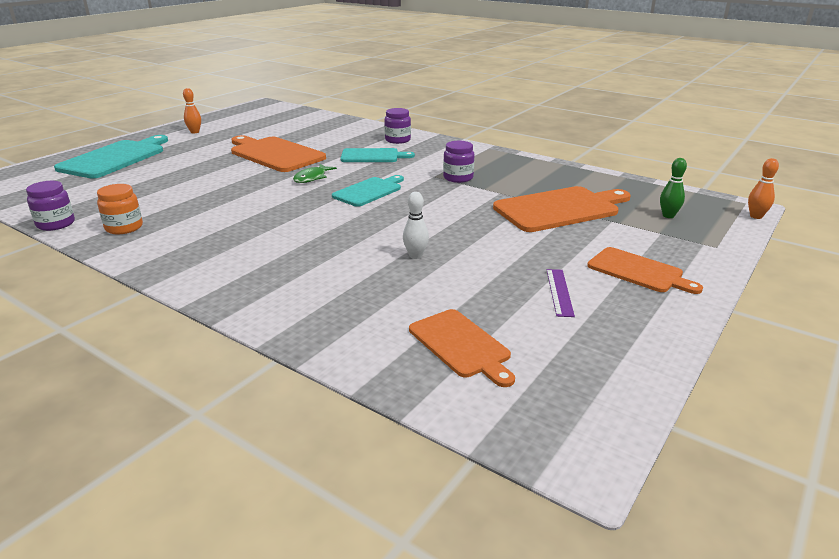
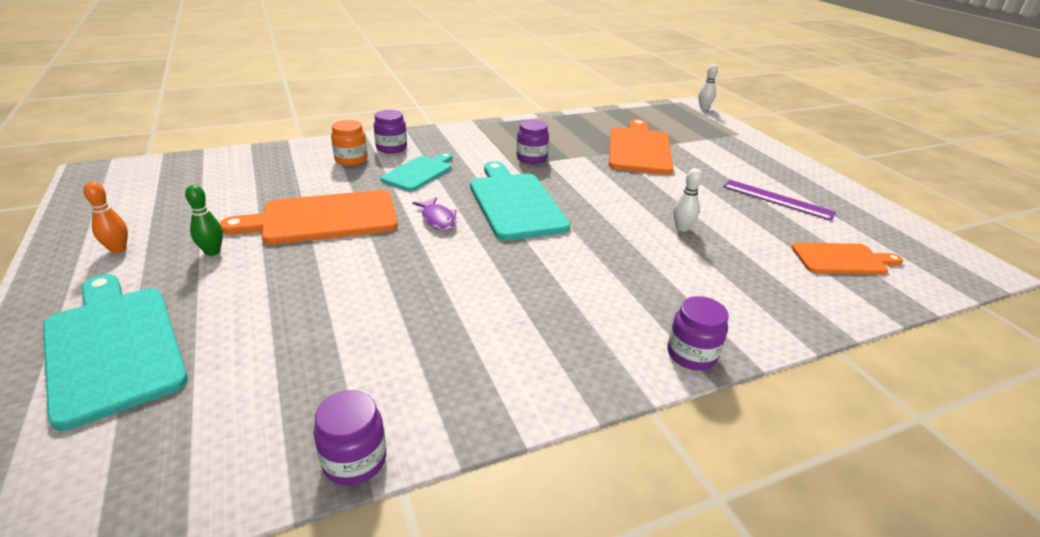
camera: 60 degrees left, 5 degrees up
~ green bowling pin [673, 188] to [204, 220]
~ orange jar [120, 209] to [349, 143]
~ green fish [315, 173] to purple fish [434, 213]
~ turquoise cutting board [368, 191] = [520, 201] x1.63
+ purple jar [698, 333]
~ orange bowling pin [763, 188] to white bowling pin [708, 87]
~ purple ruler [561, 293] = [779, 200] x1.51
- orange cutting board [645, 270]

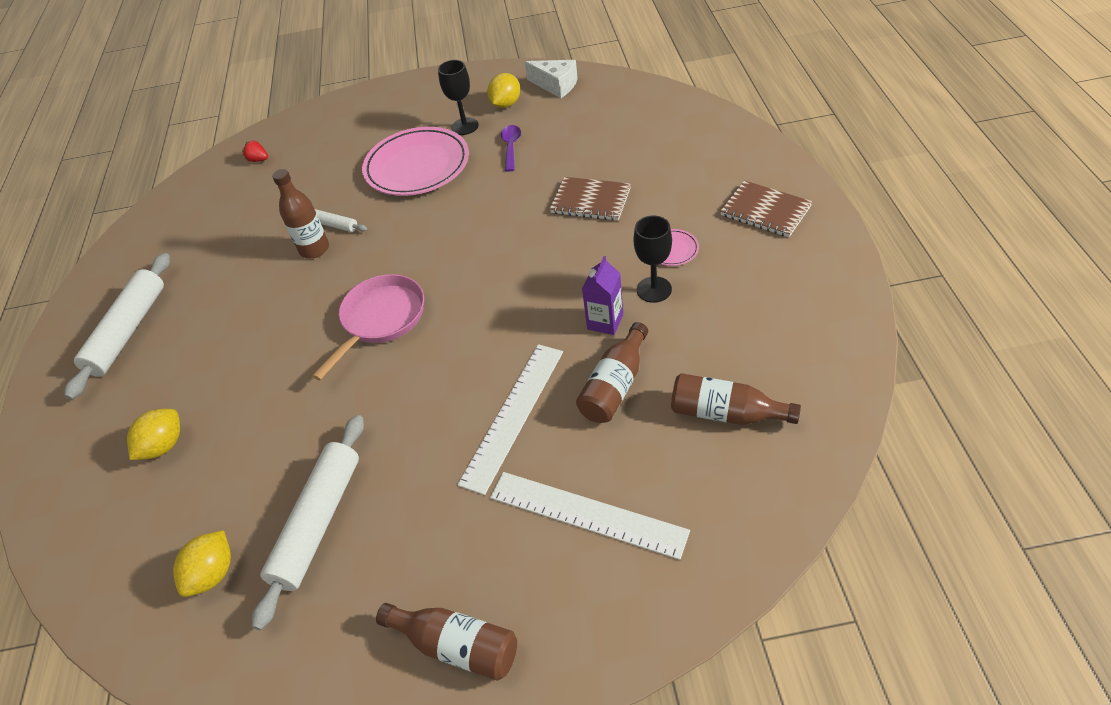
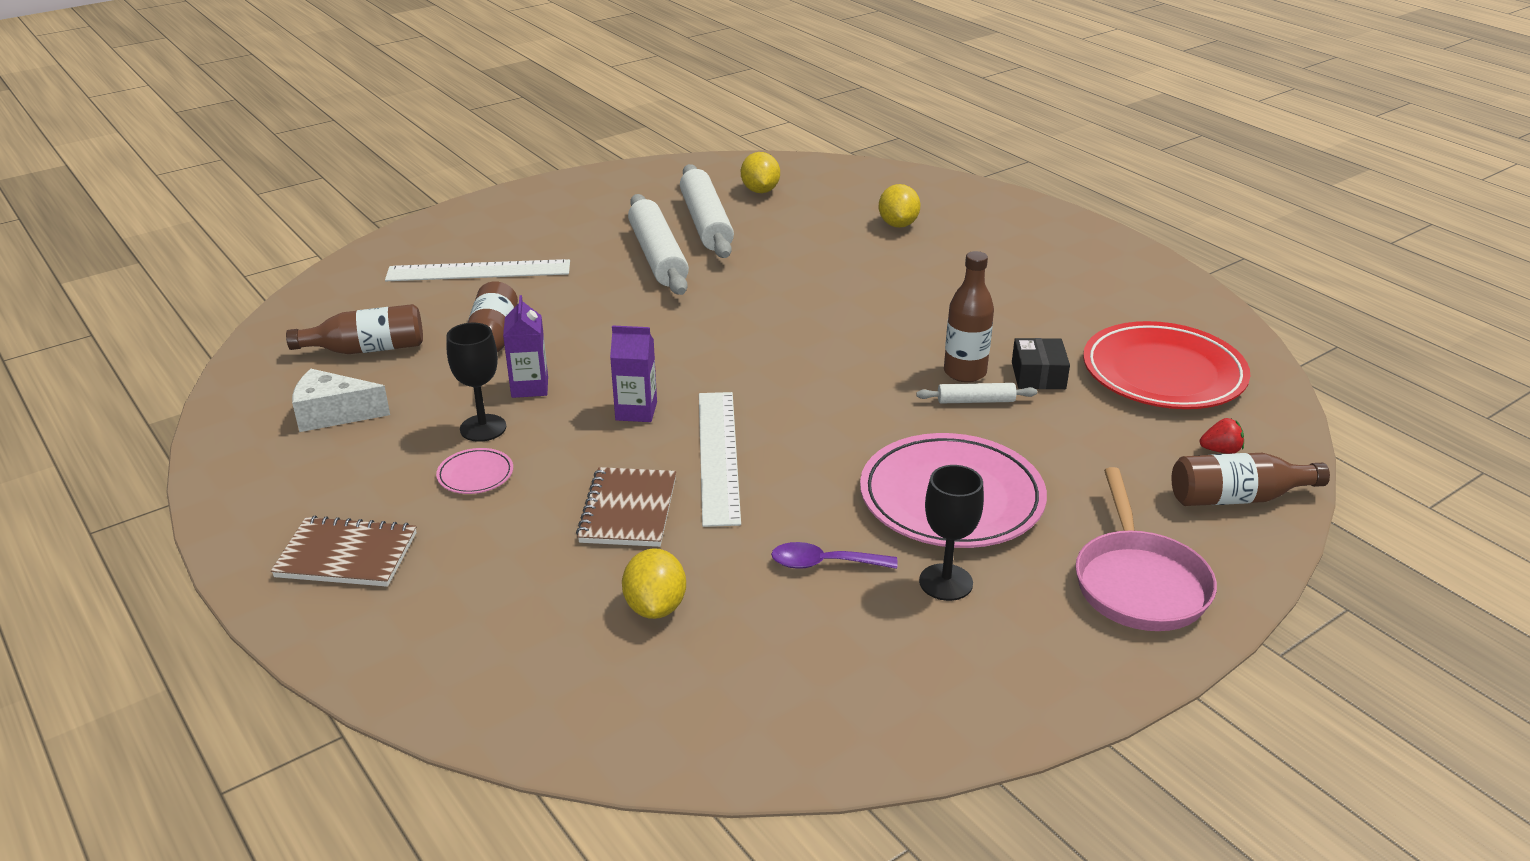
camera: 145 degrees right, 15 degrees down
~ white cheese [551, 79] to [341, 400]
~ brown notebook [590, 199] = [626, 507] 75 degrees counterclockwise
+ purple carton [633, 373]
~ yellow lemon [503, 90] to [654, 583]
~ white rolling pin [117, 326] to [658, 244]
~ white ruler [510, 419] to [720, 459]
~ purple spoon [511, 148] = [834, 555] 120 degrees clockwise
+ black box [1041, 363]
~ pink pan [368, 327] to [1146, 549]
+ red plate [1166, 365]
~ brown bottle [446, 642] to [1251, 479]

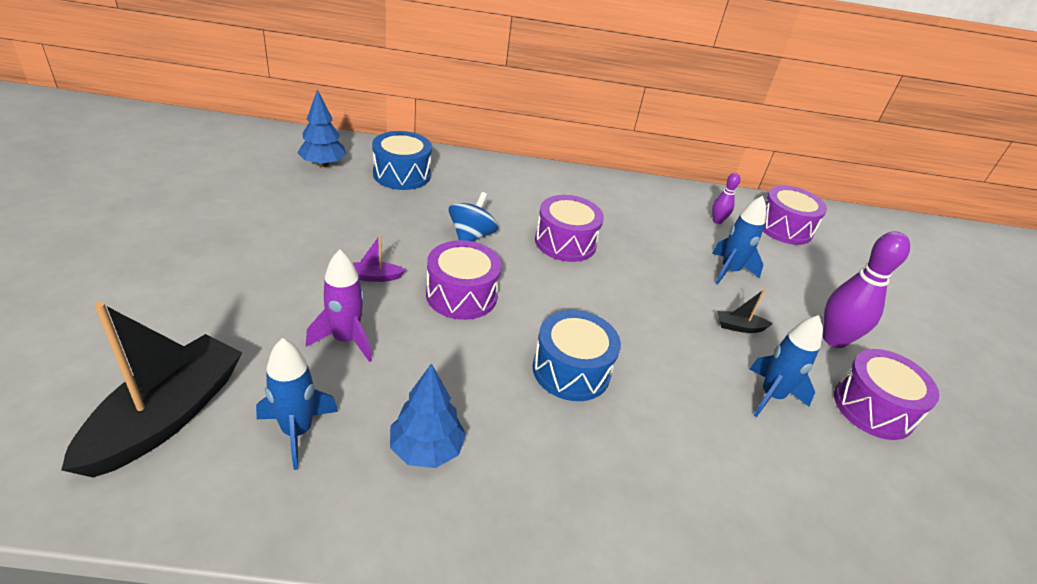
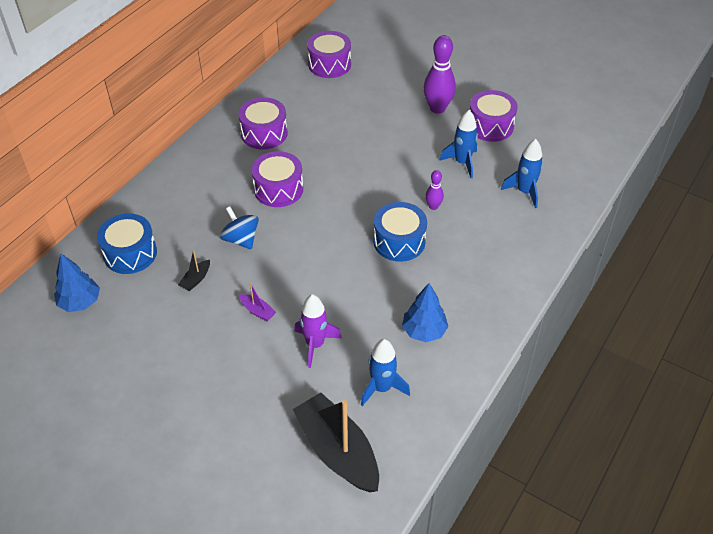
camera: 55 degrees left, 10 degrees up
~ black boat [745, 311] to [194, 270]
~ purple drum [464, 280] to [263, 123]
~ purple boat [379, 258] = [257, 302] 75 degrees counterclockwise
~ purple bowling pin [726, 198] to [434, 190]
~ blue rocket [739, 240] to [522, 173]

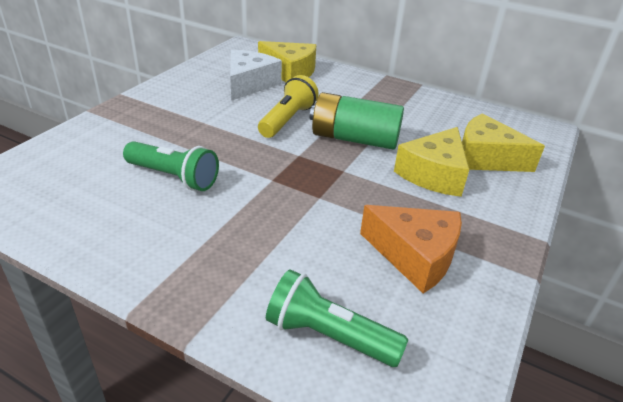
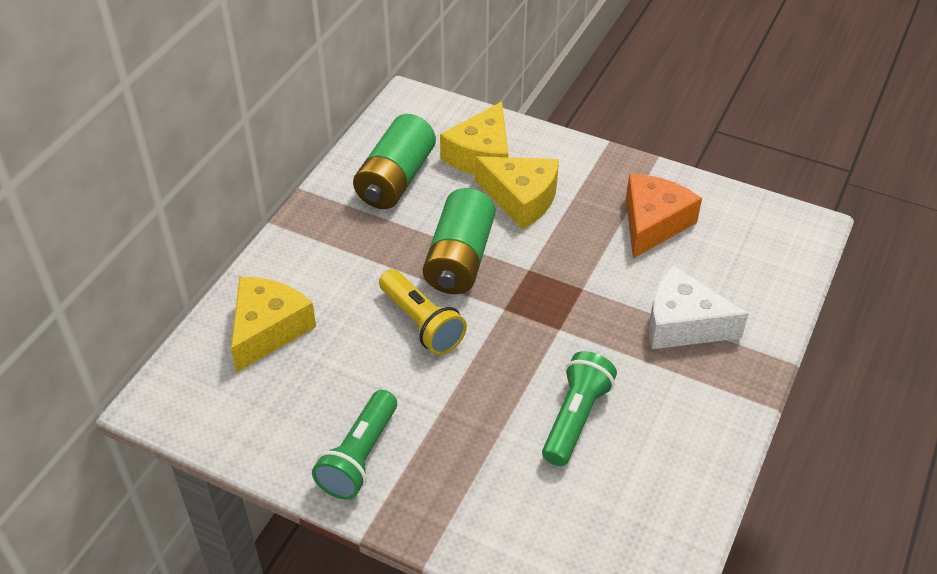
camera: 90 degrees left, 10 degrees up
~ green flashlight [337, 318] to [354, 445]
+ green battery [394, 161]
~ yellow flashlight [288, 106] = [423, 312] 150 degrees counterclockwise
~ white cheese [256, 75] to [699, 307]

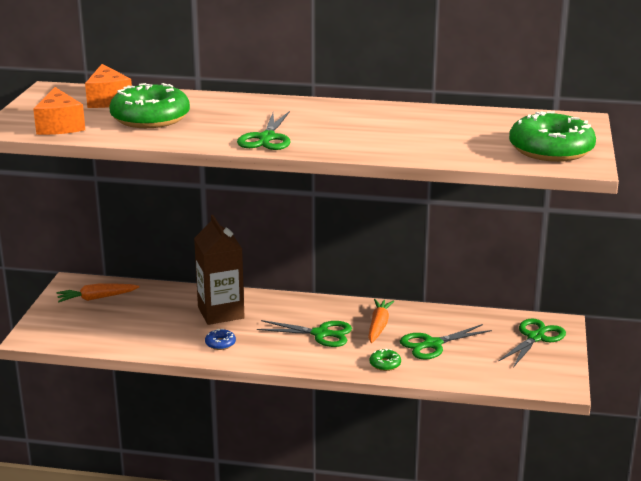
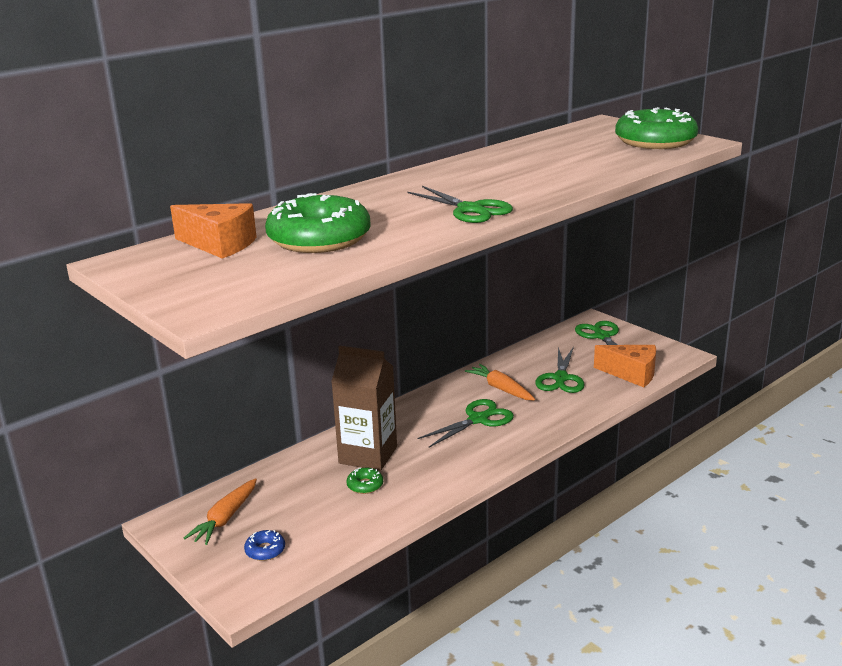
camera: 50 degrees left, 0 degrees up
~ blue donut [220, 339] to [264, 545]
~ green donut [385, 360] to [364, 480]
~ orange cheese [59, 111] to [625, 366]

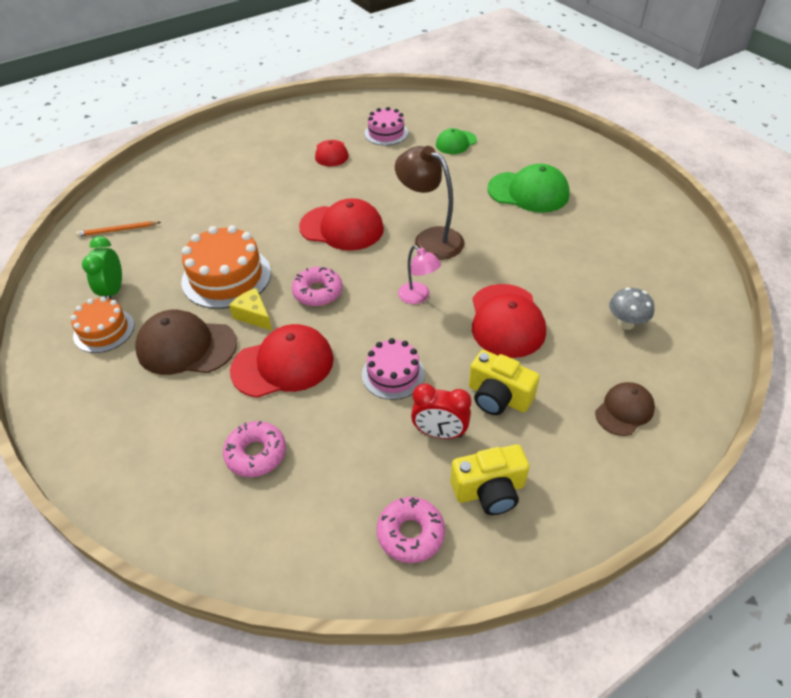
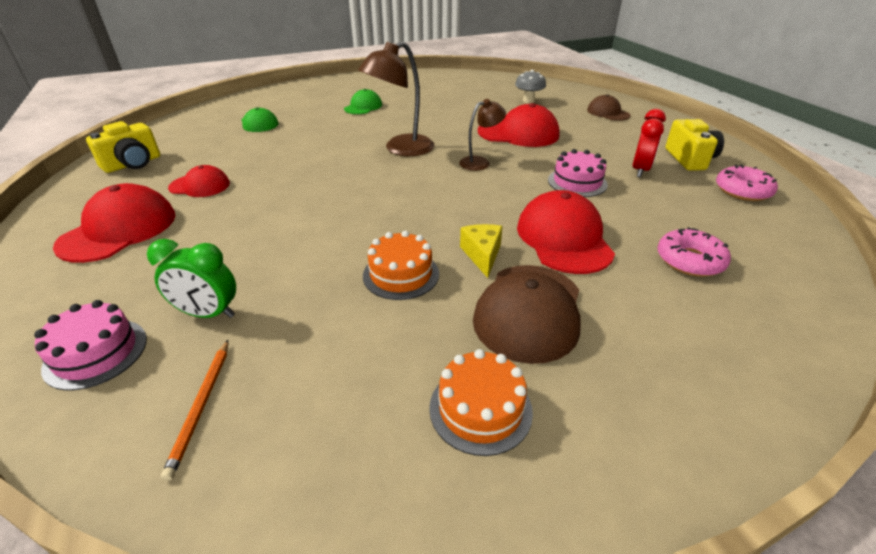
camera: 80 degrees left, 10 degrees down
~ pink cake [386, 126] to [90, 345]
~ red cap [341, 224] to [114, 223]
~ yellow camera [504, 382] to [123, 147]
~ green clock [102, 267] to [191, 278]
~ green cap [528, 188] = [363, 101] x0.60
~ orange cake [226, 267] = [401, 265] x0.62
~ pink lamp [419, 274] to brown lamp [482, 135]
~ yellow cheese [250, 309] = [481, 251] 120 degrees clockwise
- pink donut [317, 286]

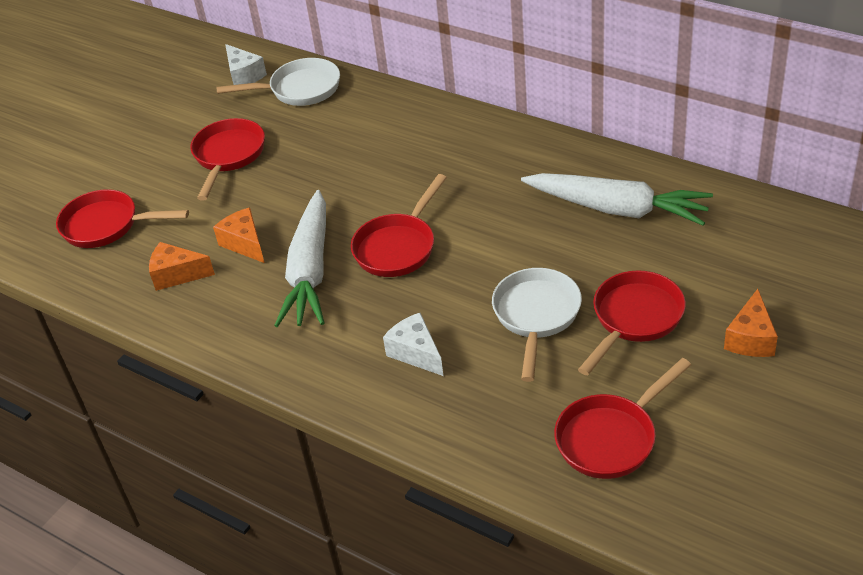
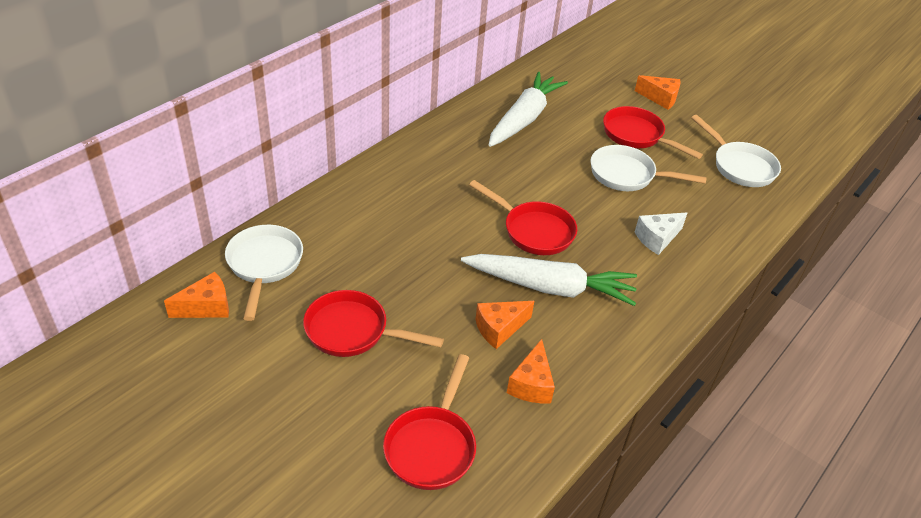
camera: 90 degrees left, 0 degrees up
~ white cheese [246, 64] to orange cheese [196, 295]
~ red pan [622, 418] to white pan [736, 151]

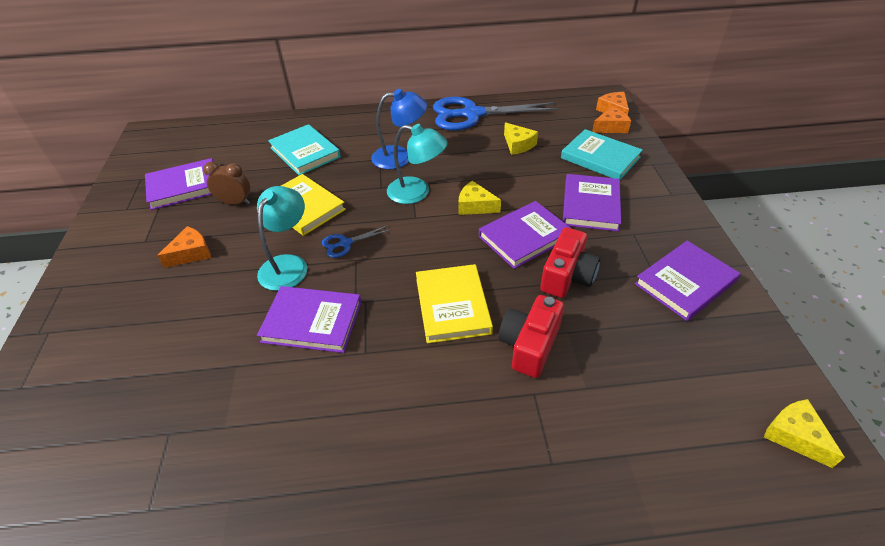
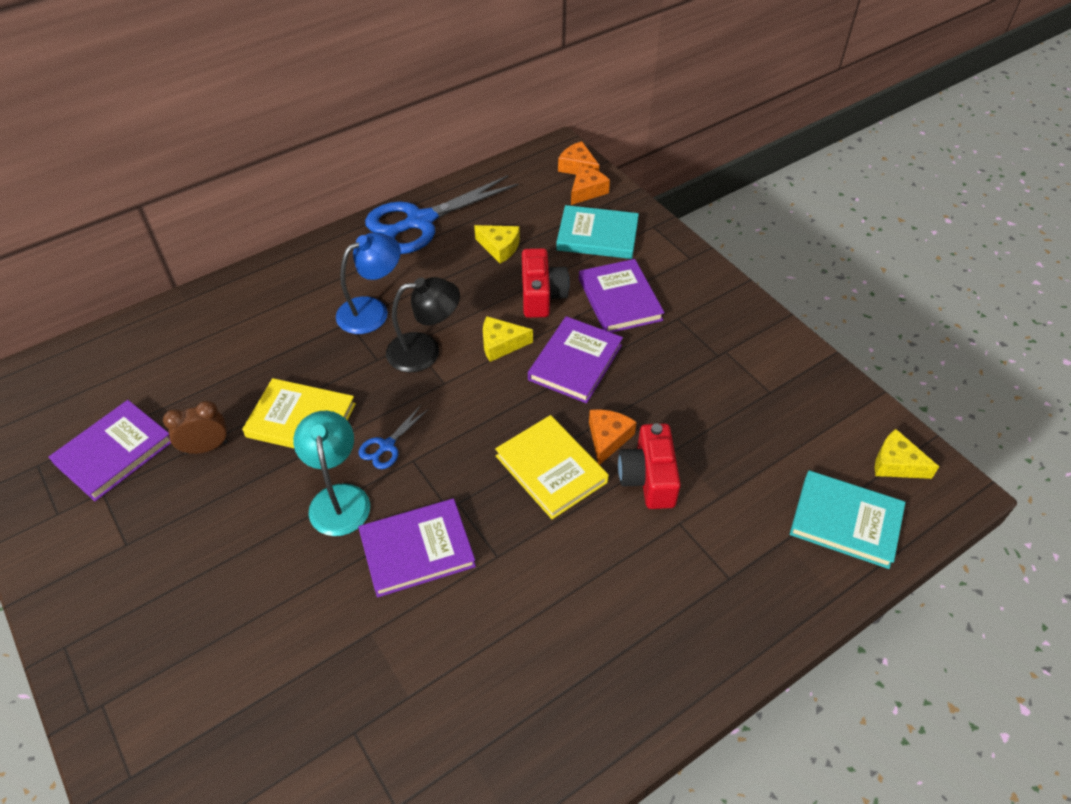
camera: 30 degrees left, 5 degrees up
~ turquoise lamp [417, 164] to black lamp [423, 324]
~ red camera [570, 262] to [545, 283]
~ orange cheese [184, 247] to [613, 437]
~ turquoise book [304, 149] to [848, 520]
- purple book [688, 281]

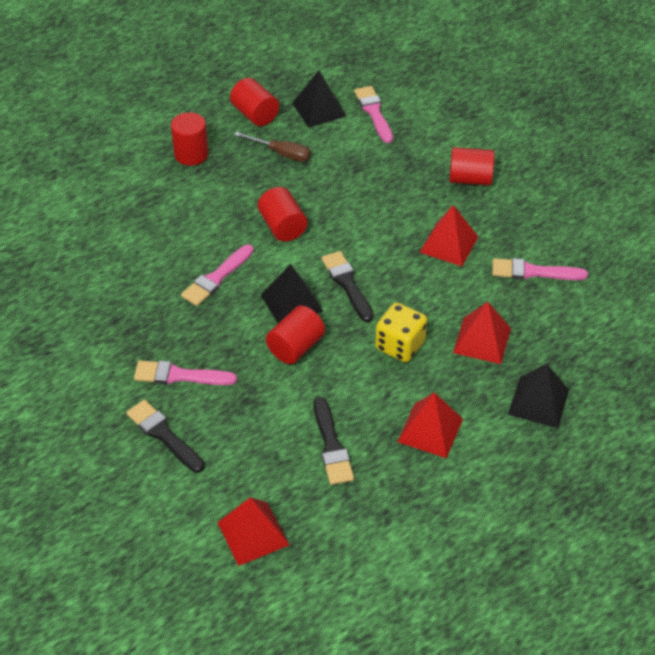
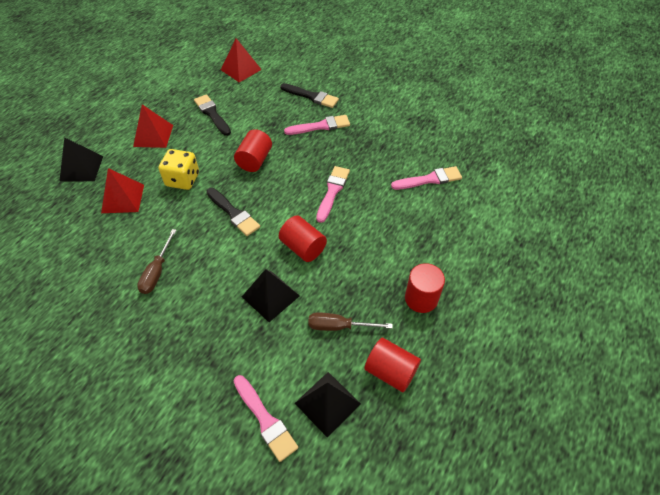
camera: 160 degrees right, 5 degrees up
~ red pyramid [449, 235] to brown screwdriver [157, 261]
~ black pyramid [292, 293] to [270, 295]
~ pink brush [540, 269] to [426, 178]
- red cylinder [471, 166]

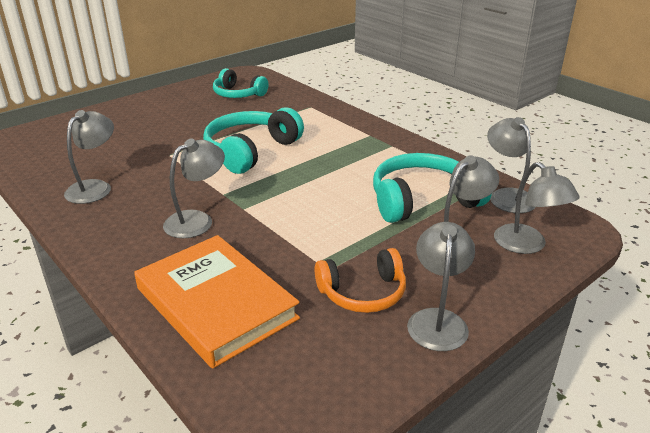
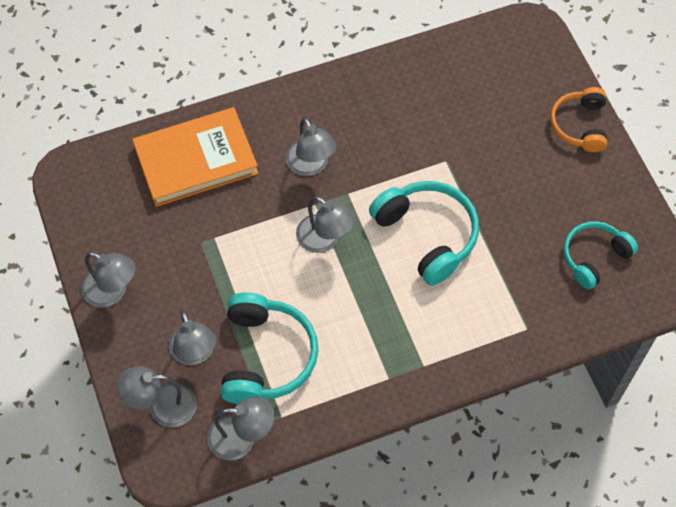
camera: 110 degrees right, 30 degrees up
~ grey lamp [89, 157] to [326, 224]
~ orange headphones [360, 280] to [578, 119]

